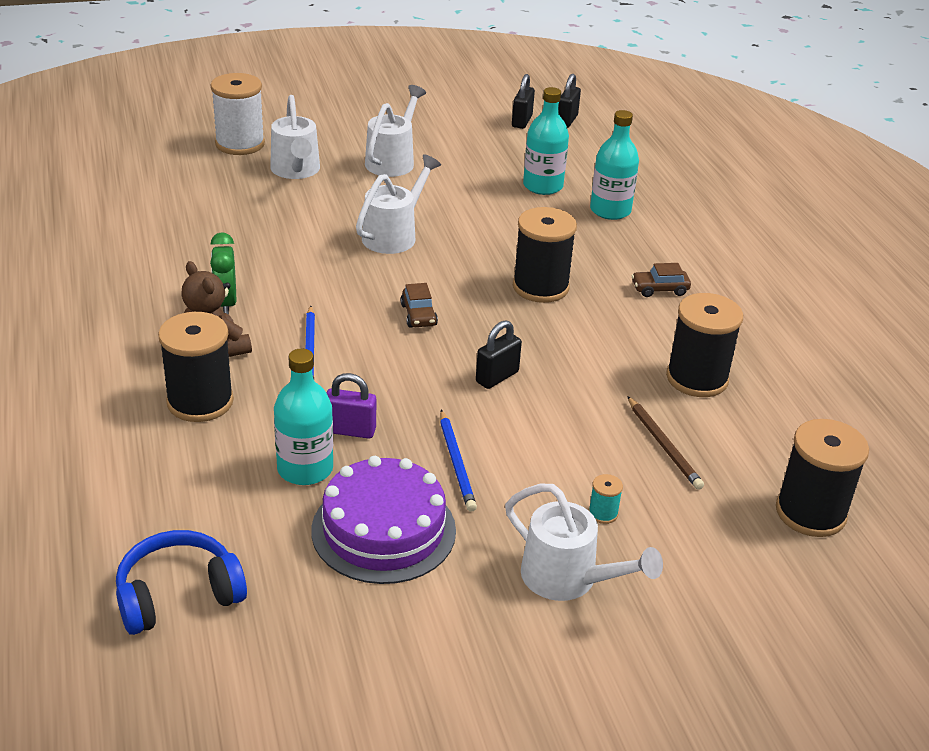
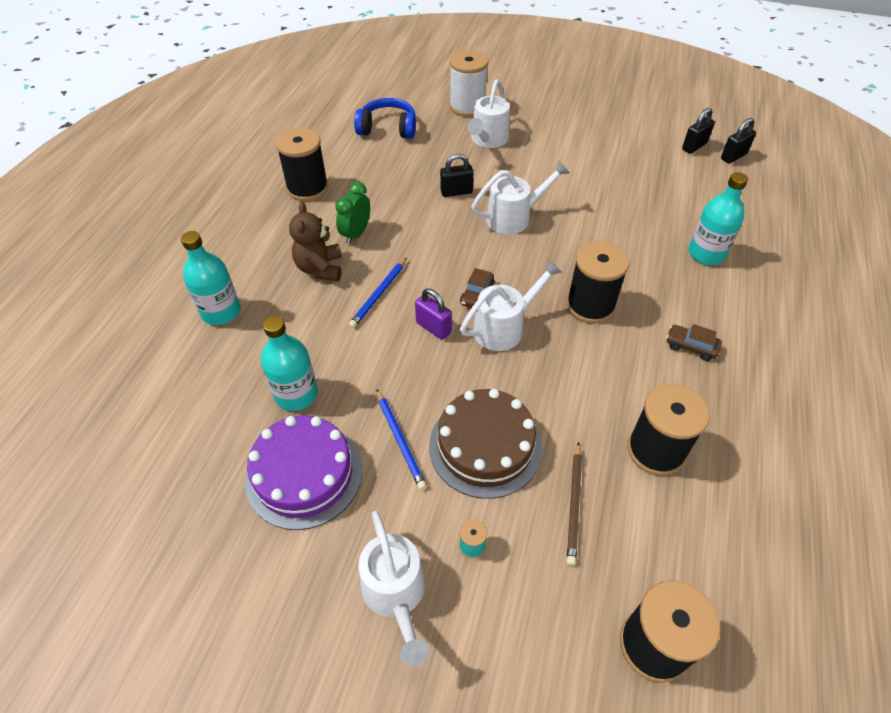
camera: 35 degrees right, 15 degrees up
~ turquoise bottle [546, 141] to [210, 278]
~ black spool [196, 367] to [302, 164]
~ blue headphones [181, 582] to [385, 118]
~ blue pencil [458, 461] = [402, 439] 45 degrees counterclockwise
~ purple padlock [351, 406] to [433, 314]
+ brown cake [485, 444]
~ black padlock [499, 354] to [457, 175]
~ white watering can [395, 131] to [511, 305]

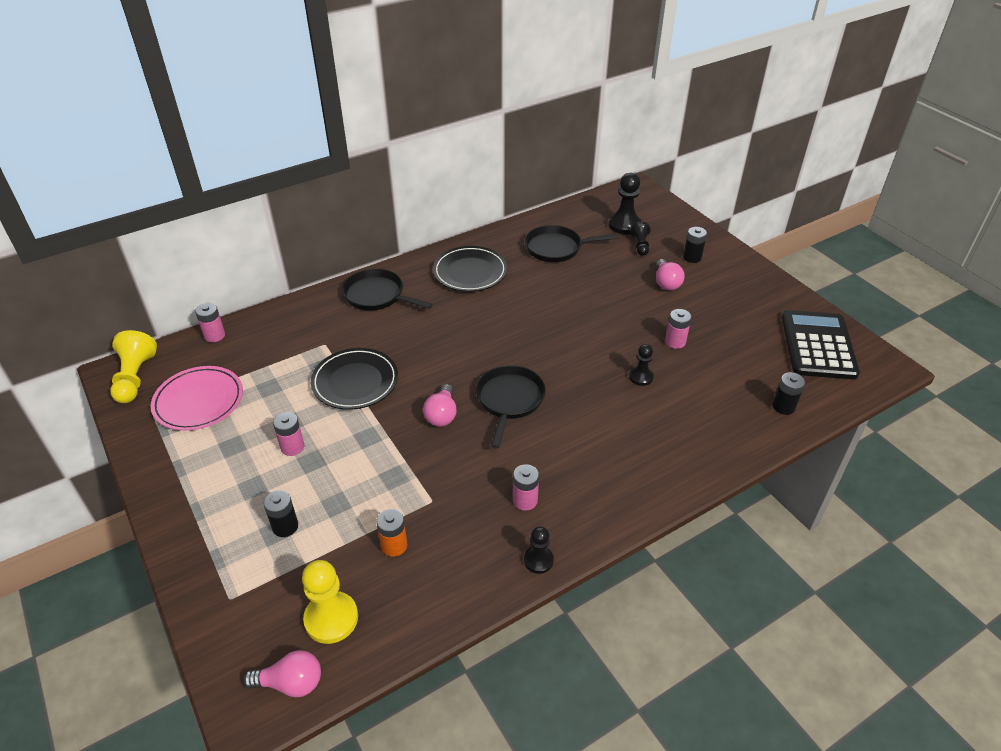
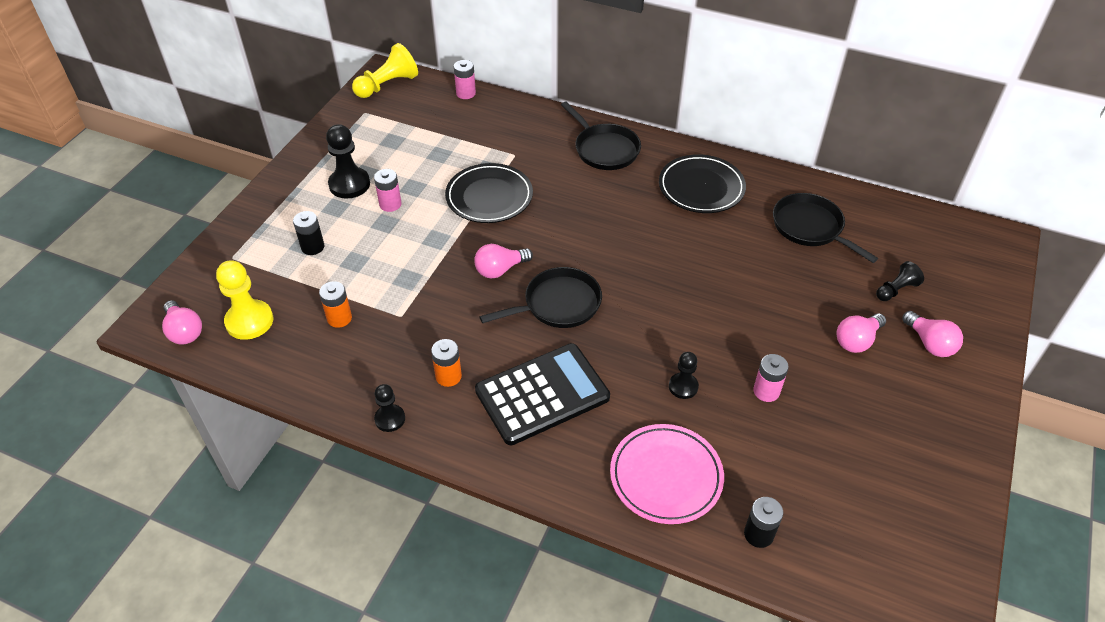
camera: 55 degrees right, 5 degrees up
~ black pawn [625, 204] to [348, 161]
~ pink battery [526, 487] to orange battery [446, 363]
~ black calculator [821, 344] to [542, 394]
~ black pan [387, 290] = [601, 136] 150 degrees clockwise
~ pink plate [197, 398] to [667, 474]
~ black battery [695, 245] to pink light bulb [932, 334]

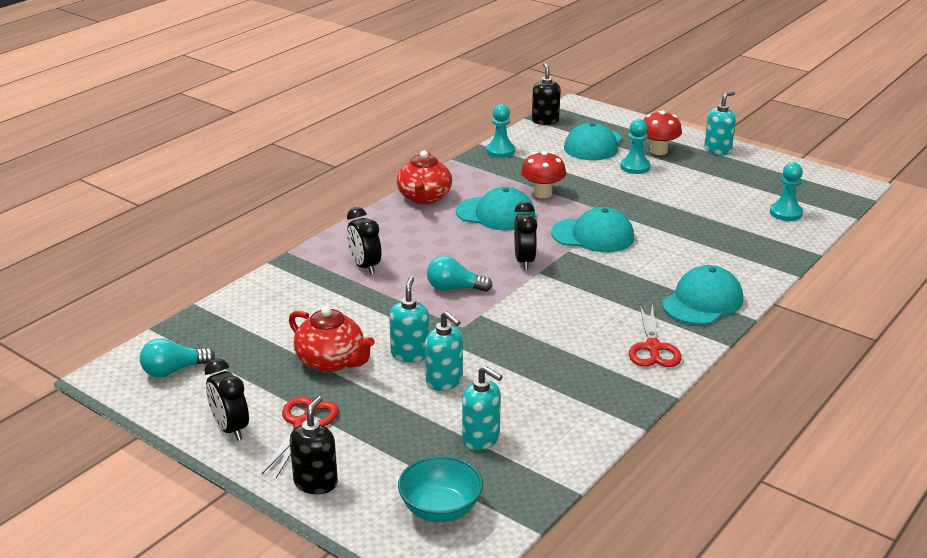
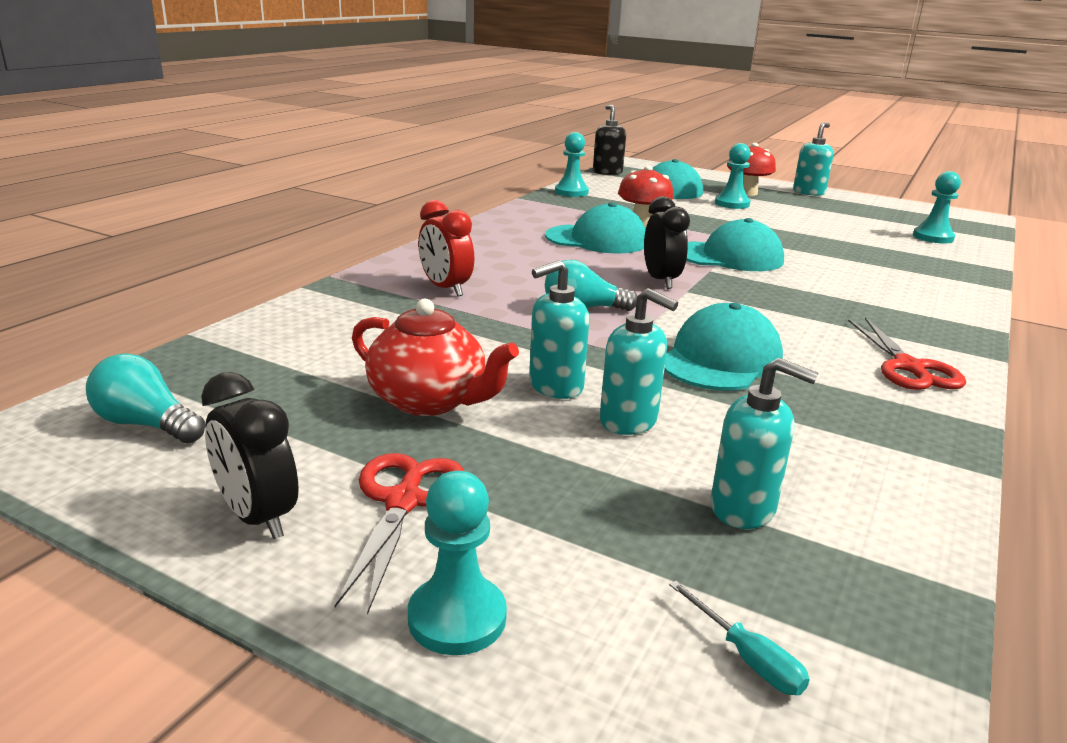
camera: 10 degrees left, 5 degrees down
~ turquoise light bulb [177, 358] = [145, 398] 60 degrees clockwise
~ black soap dispenser [314, 445] to turquoise pawn [457, 563]
~ black clock [364, 241] to red clock [446, 248]
~ turquoise soap dispenser [409, 319] = [559, 329] 120 degrees counterclockwise
~ turquoise cap [702, 295] to [723, 346]
~ turquoise bowl [440, 489] to turquoise screwdriver [739, 638]
- red teapot [424, 177]

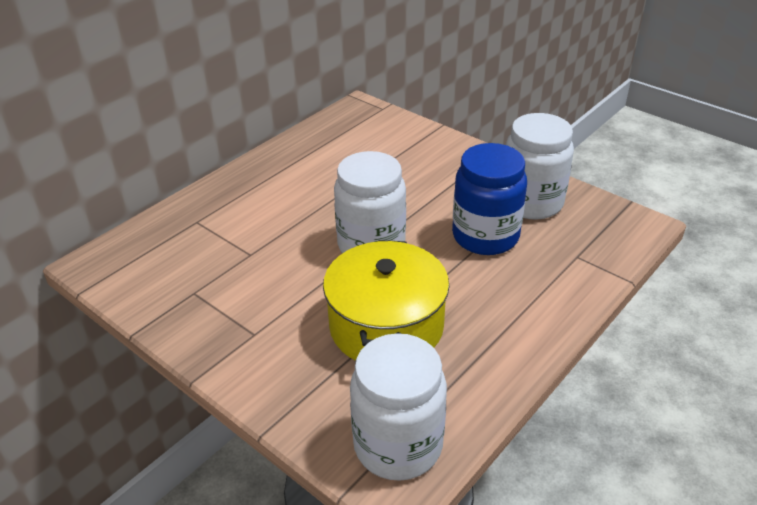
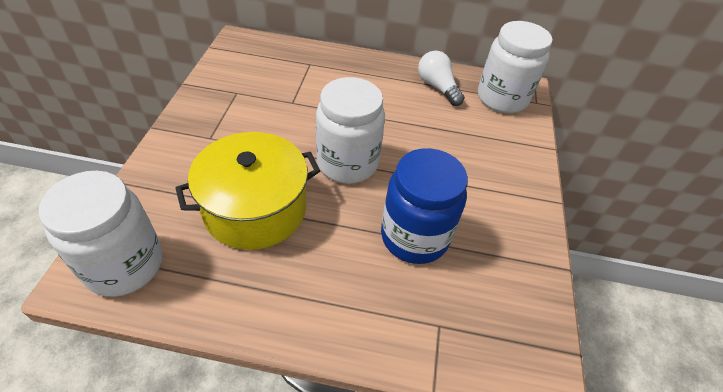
camera: 55 degrees right, 10 degrees up
+ white light bulb [441, 78]
~ white jar [540, 166] to [515, 67]

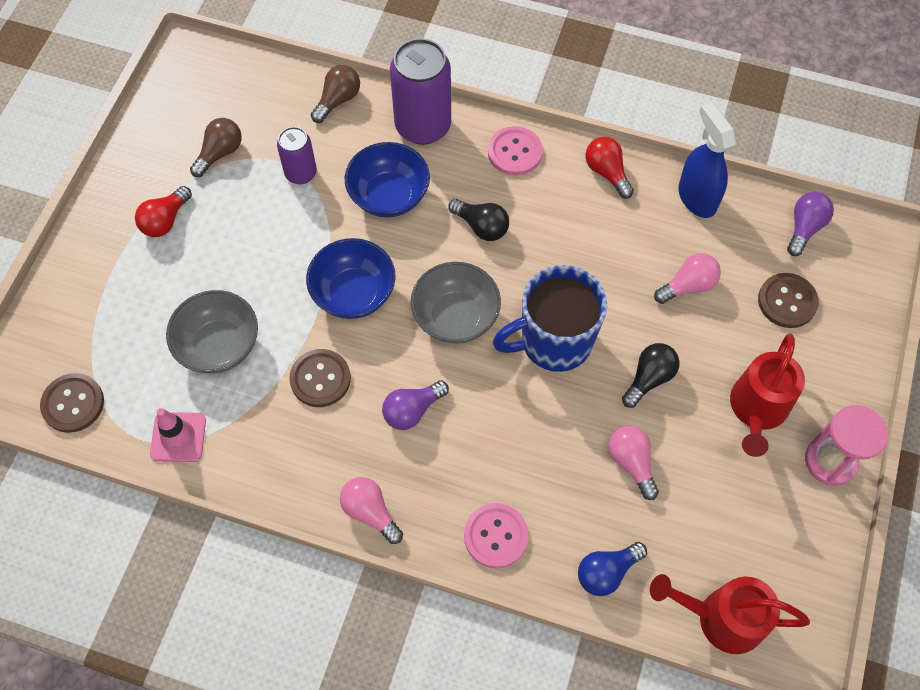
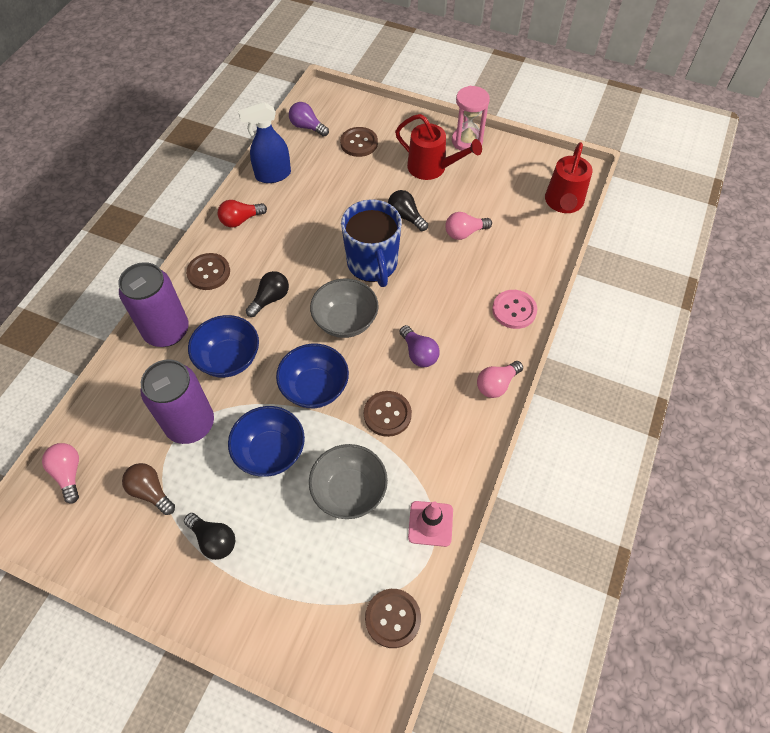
camera: 85 degrees left, 5 degrees down
~ pink light bulb [687, 278] to [60, 473]
~ purple can [297, 155] = [177, 402] x1.77
~ red light bulb [163, 211] to black light bulb [210, 536]
~ pink button [515, 151] to brown button [208, 271]
+ blue bowl [266, 441]
- brown light bulb [335, 94]
- blue light bulb [612, 569]

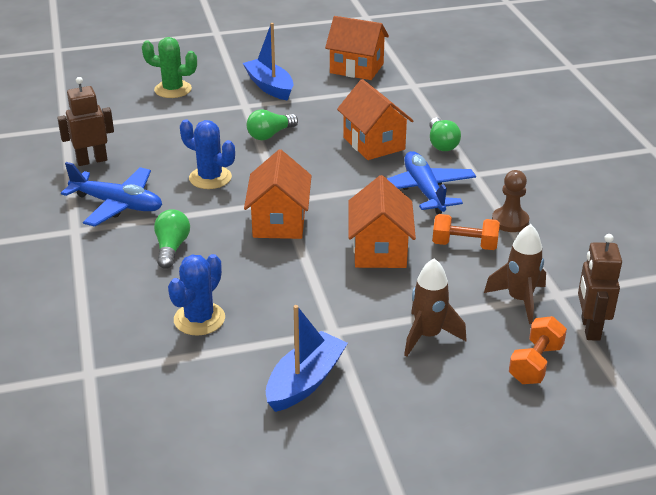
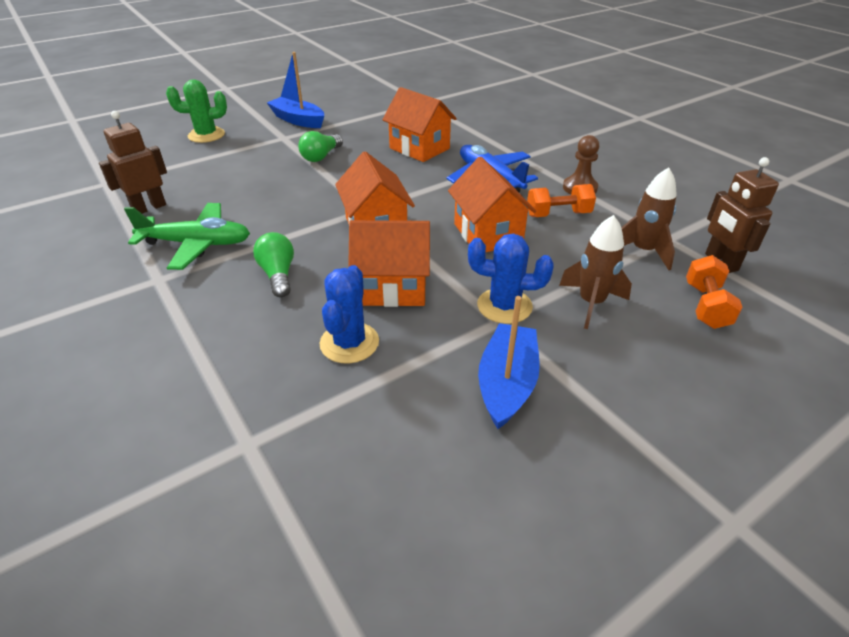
camera: 20 degrees left, 5 degrees up
~ blue plane [111, 194] to green plane [187, 236]
~ orange house [357, 48] to [389, 263]
~ blue cactus [207, 154] to [511, 279]
- green light bulb [445, 134]

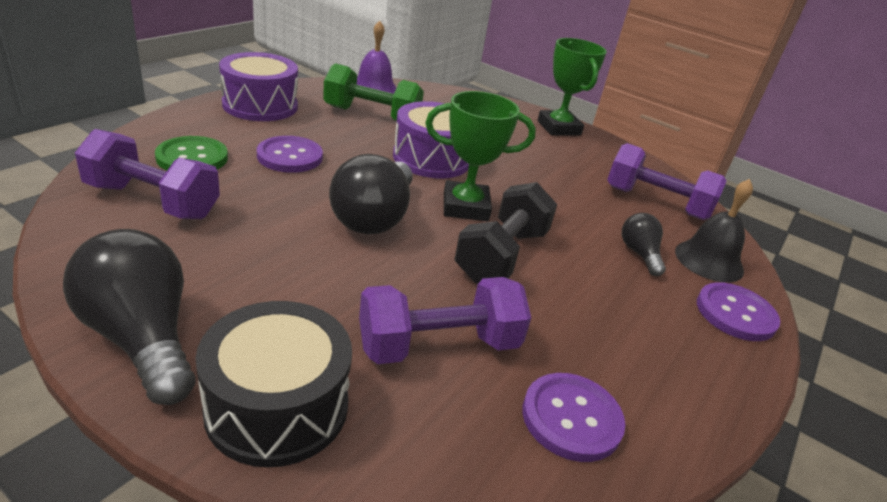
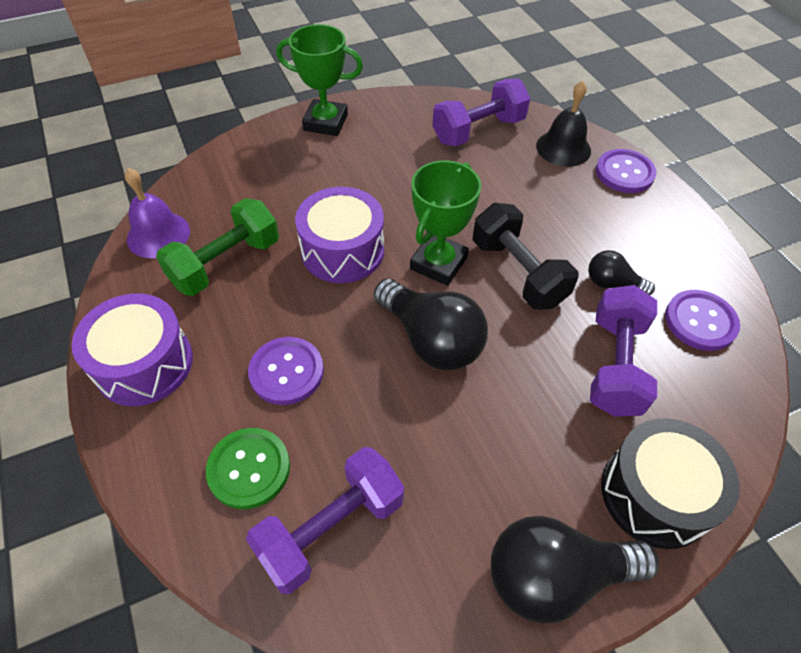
camera: 55 degrees left, 20 degrees up
~ black light bulb [644, 244] to [621, 272]

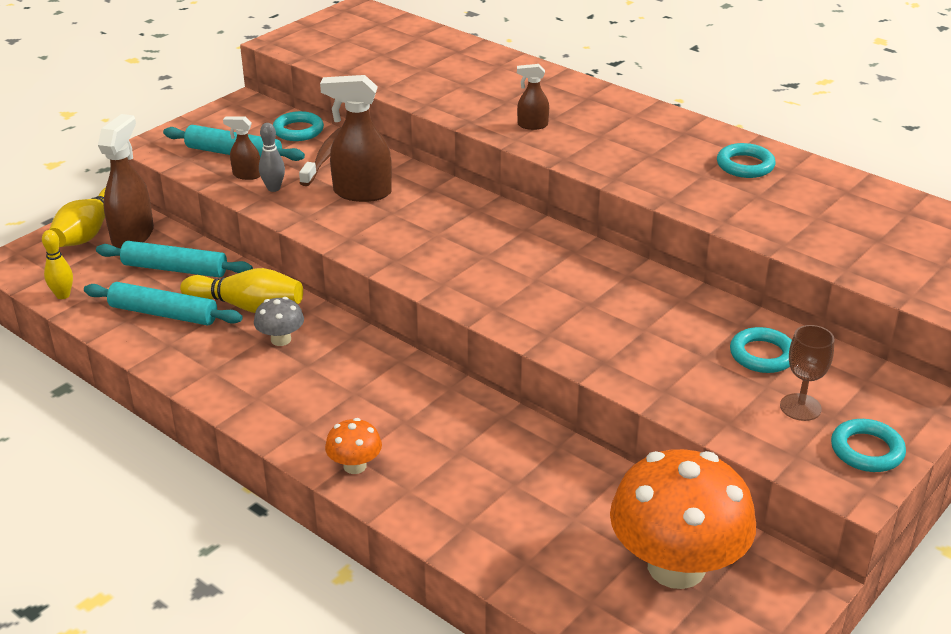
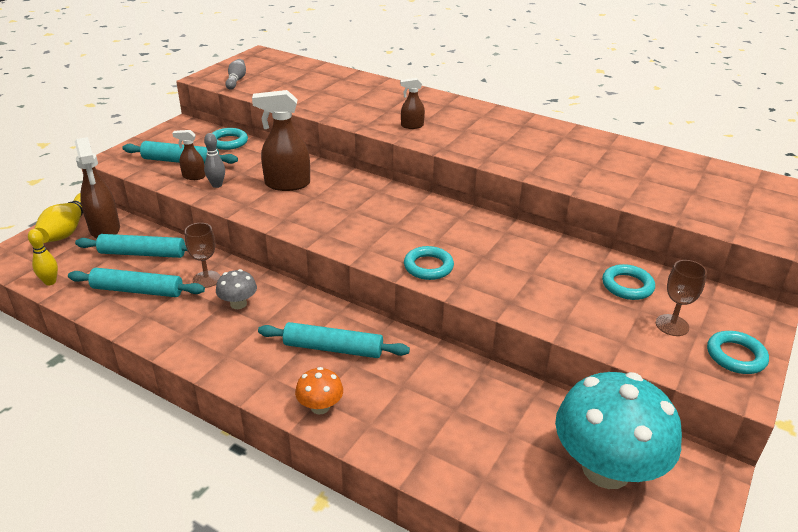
camera: 10 degrees left, 0 degrees up
~ brown spray bottle [126, 181] = [97, 188] 150 degrees clockwise
~ yellow bowling pin [241, 290] to brown goblet [202, 255]
+ grey bowling pin [235, 74]
+ turquoise rolling pin [334, 340]
~ turquoise ring [746, 160] to [429, 263]
~ orange mushroom [683, 519] to turquoise mushroom [618, 430]
- brown toothbrush [320, 156]

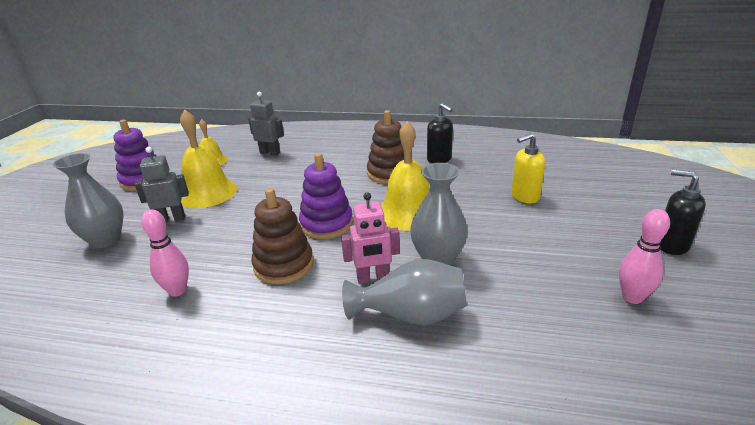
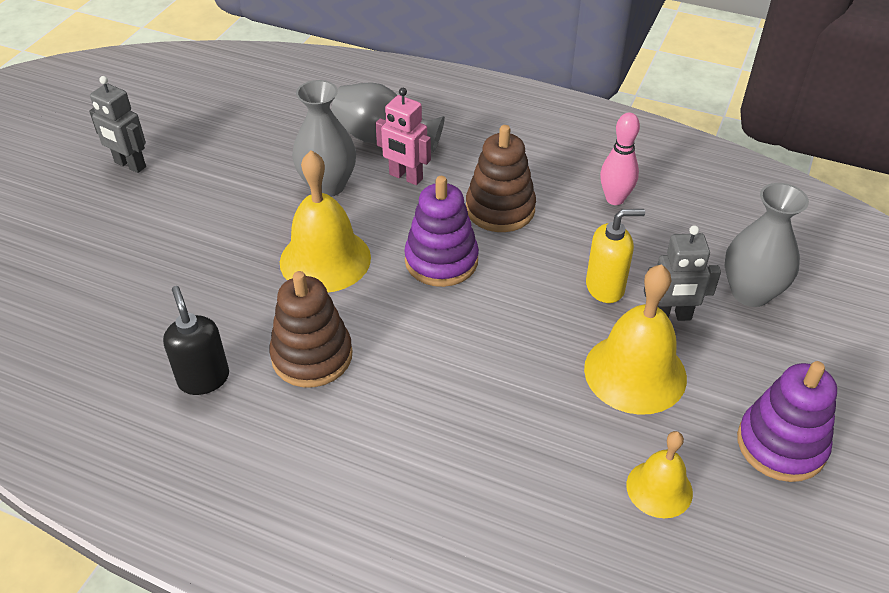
camera: 170 degrees left, 15 degrees up
~ grey robot [266, 124] to [117, 124]
~ pink robot [370, 238] = [403, 136] 150 degrees counterclockwise
~ yellow soap dispenser [528, 168] to [615, 256]
- pink bowling pin [644, 256]
- black soap dispenser [683, 212]

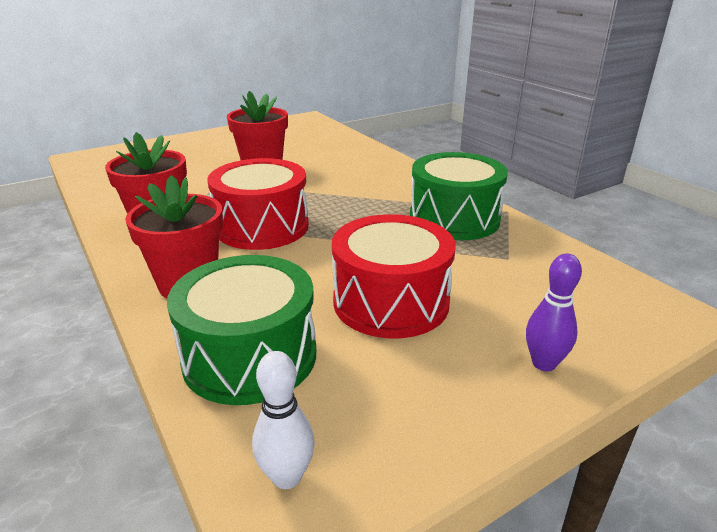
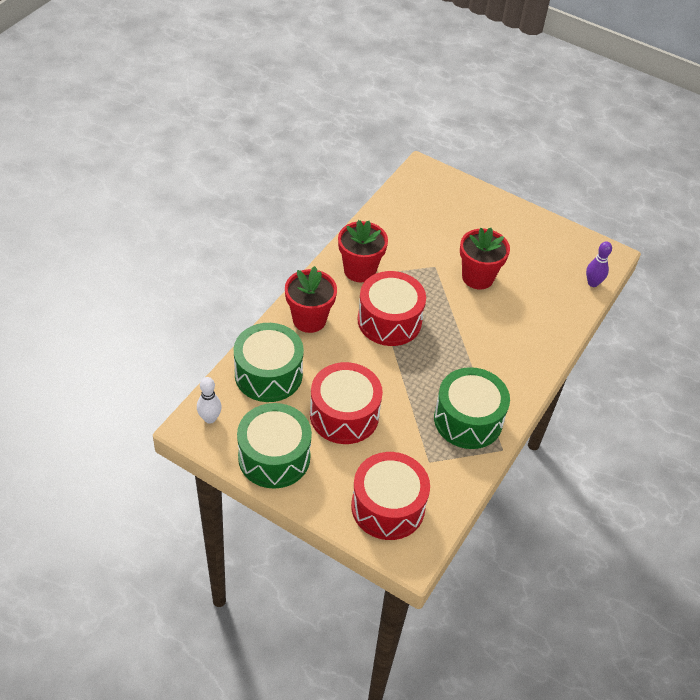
camera: 60 degrees right, 20 degrees up
+ green drum [274, 446]
+ red drum [390, 496]
~ purple bowling pin [554, 312] to [599, 264]

